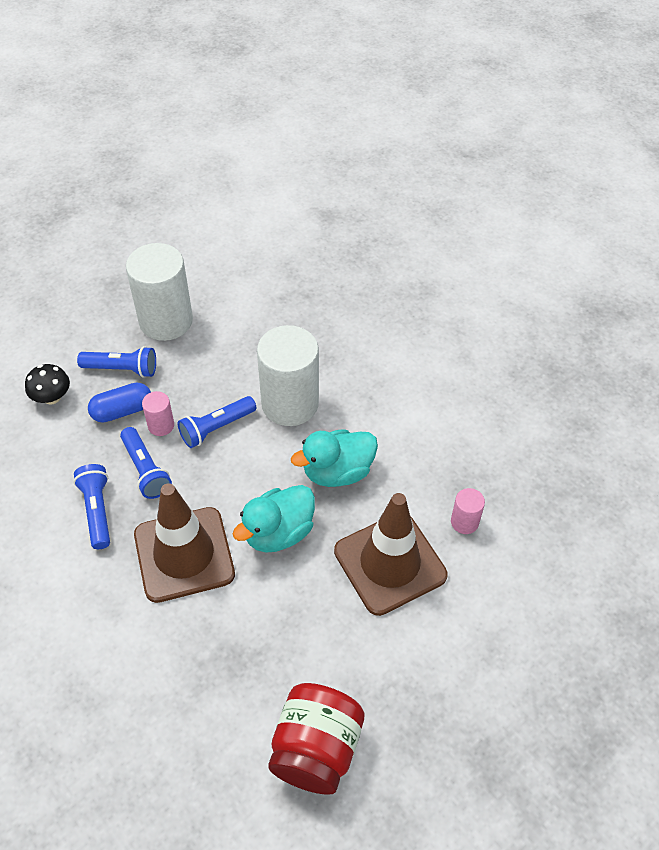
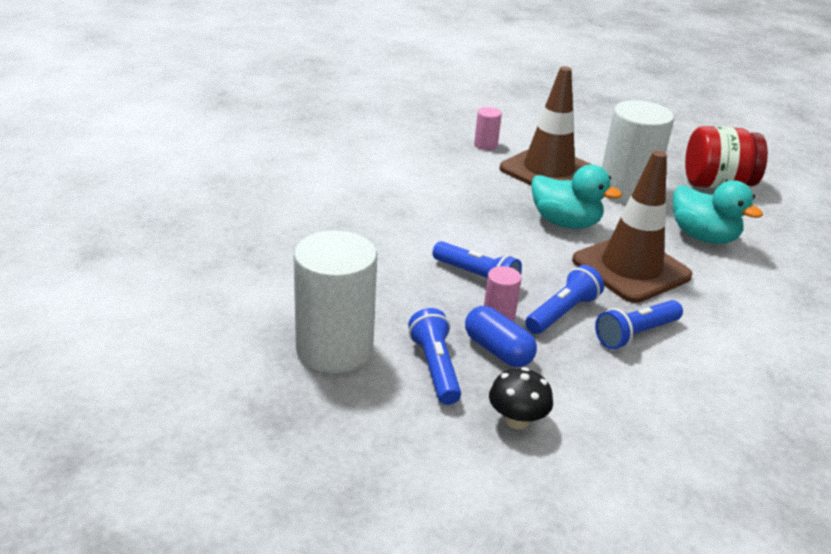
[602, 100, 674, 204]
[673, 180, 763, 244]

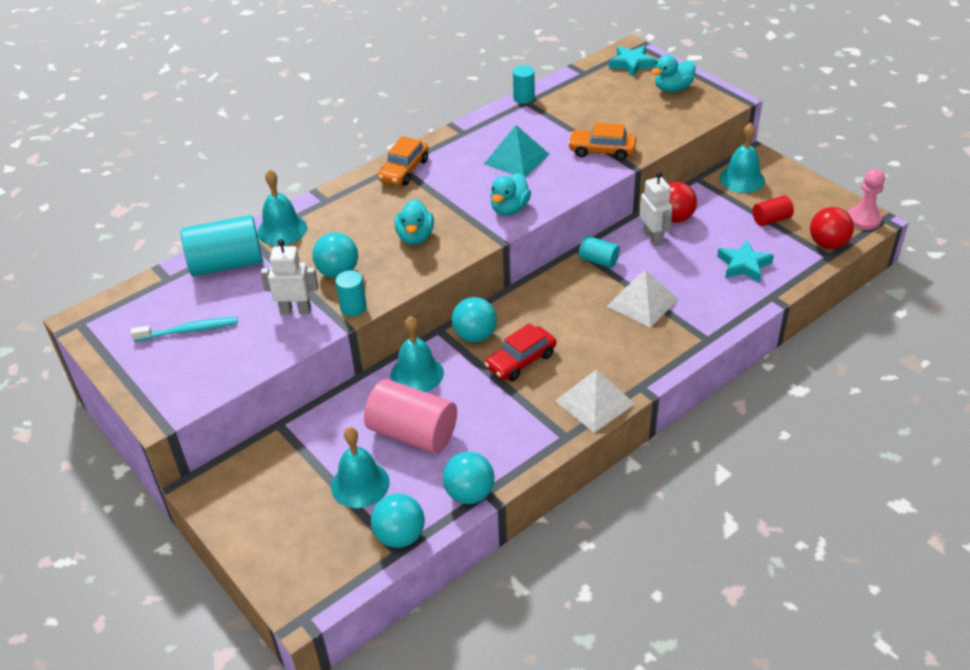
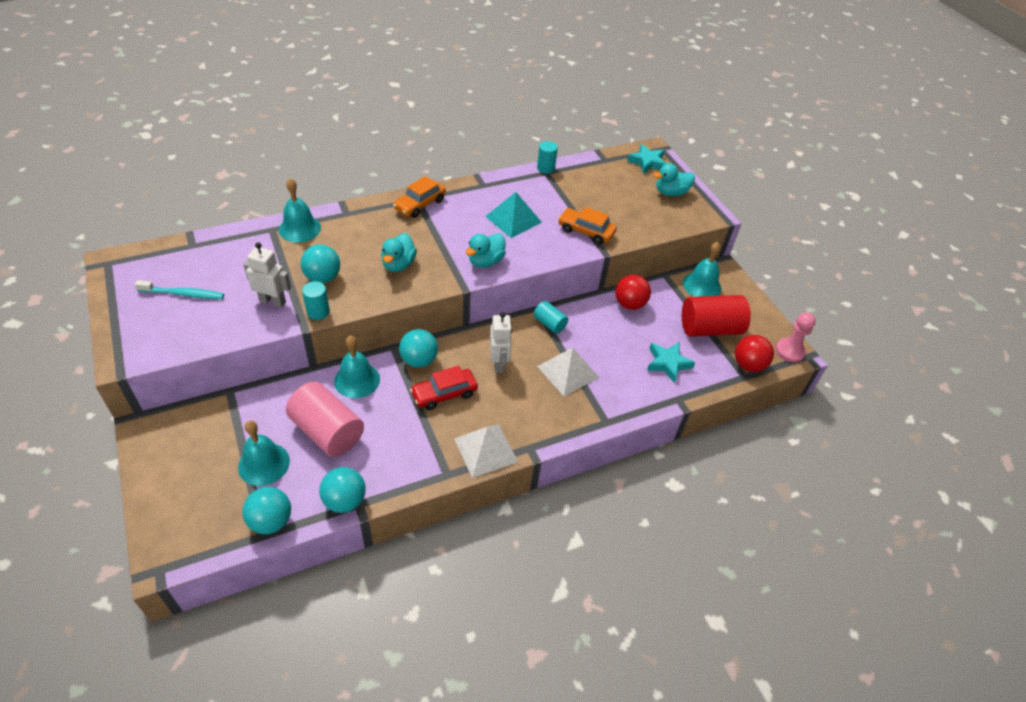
[490, 312, 512, 373]
[682, 295, 751, 337]
[181, 215, 263, 277] (first image)

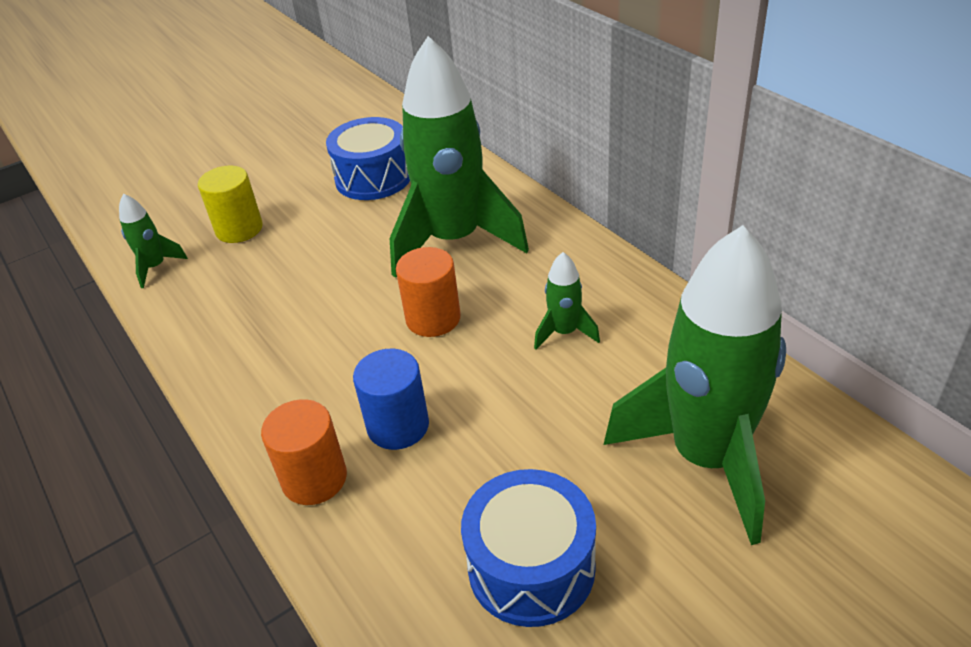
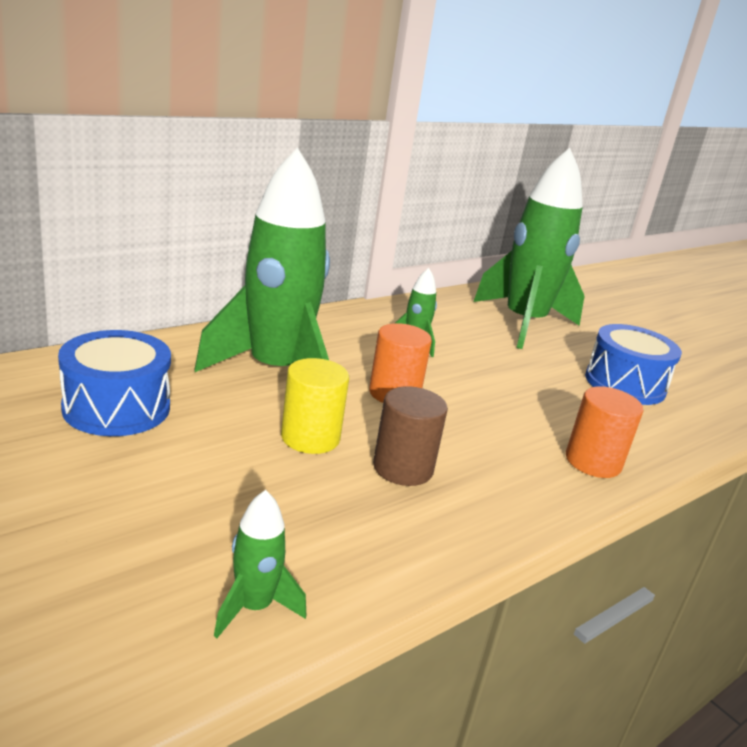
[281, 358, 349, 454]
[353, 349, 429, 450] (first image)
[373, 386, 448, 486]

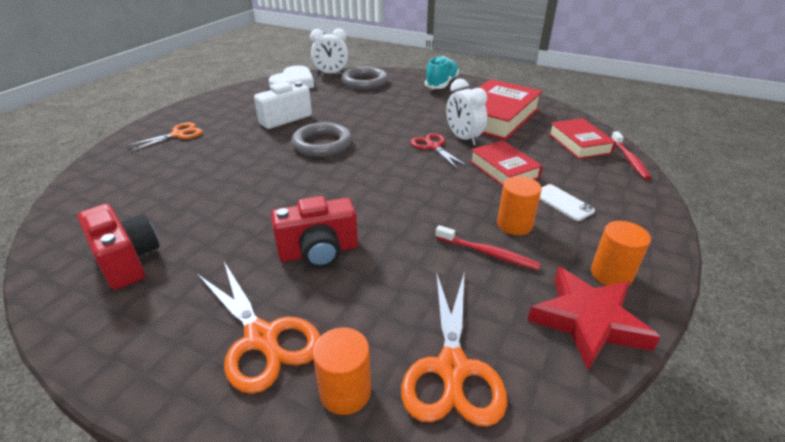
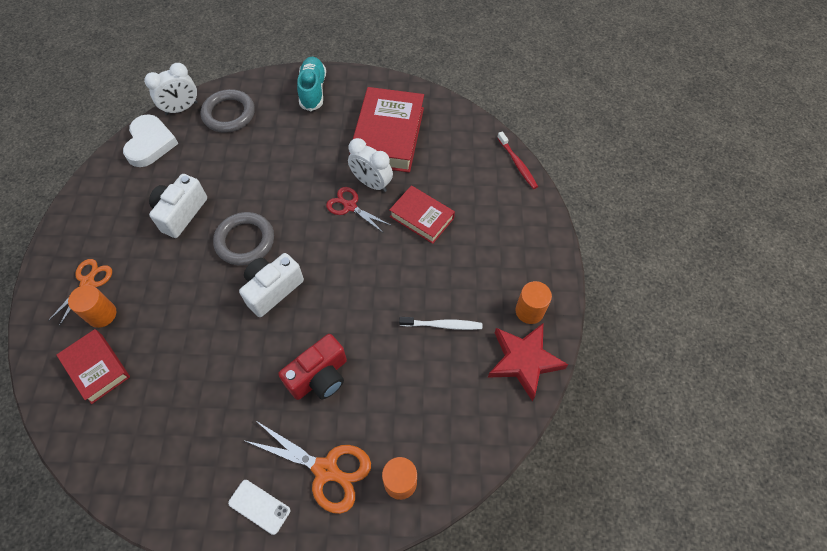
[57, 329, 130, 404]
[68, 285, 116, 328]
[228, 480, 290, 535]
[77, 204, 159, 290] (first image)
[399, 317, 482, 330]
[401, 272, 507, 427] (first image)
[239, 253, 304, 317]

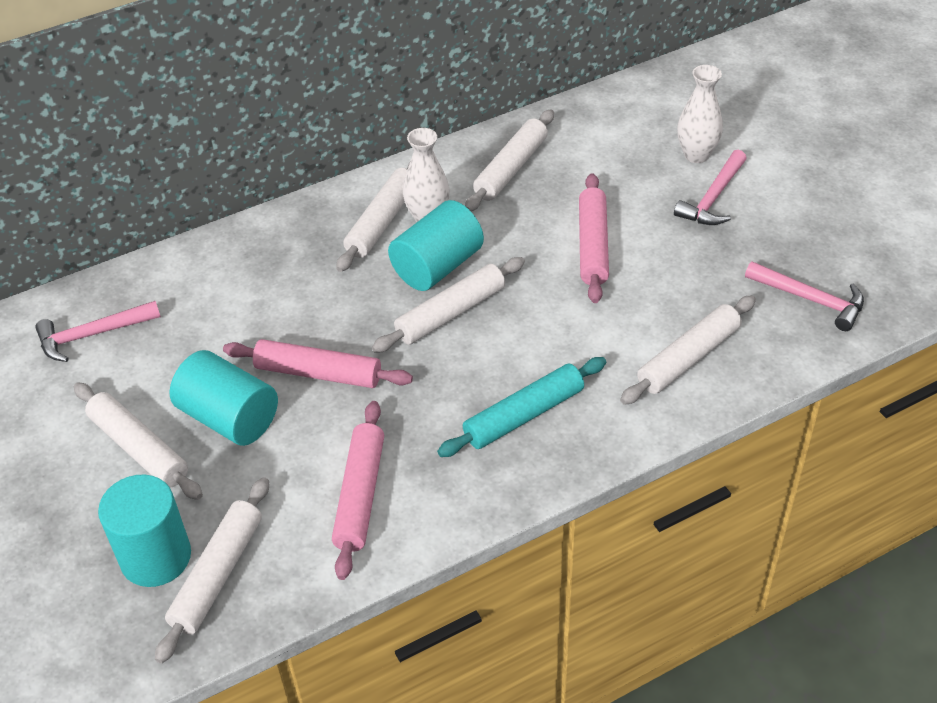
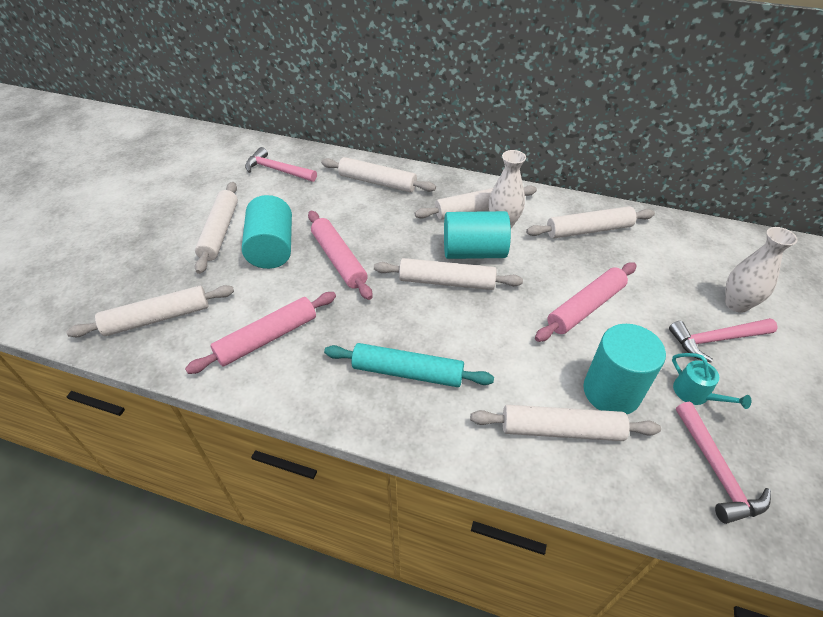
[583, 324, 666, 414]
[321, 157, 436, 192]
[672, 353, 751, 409]

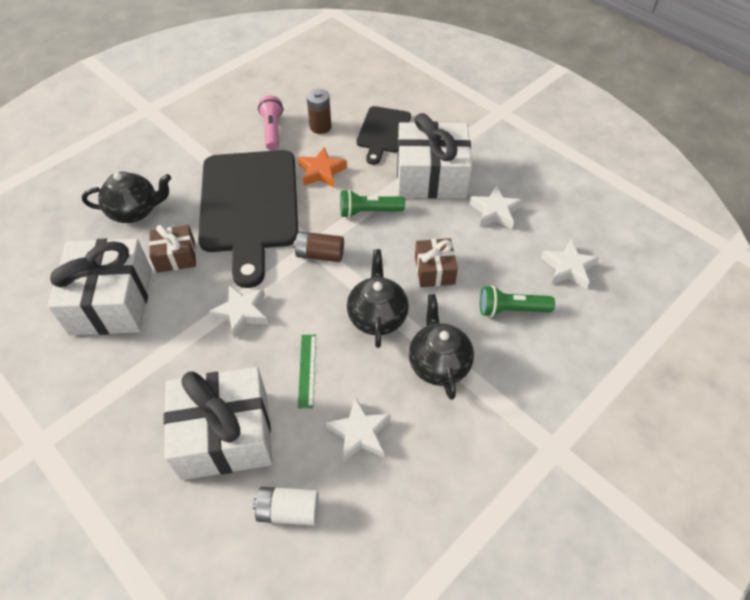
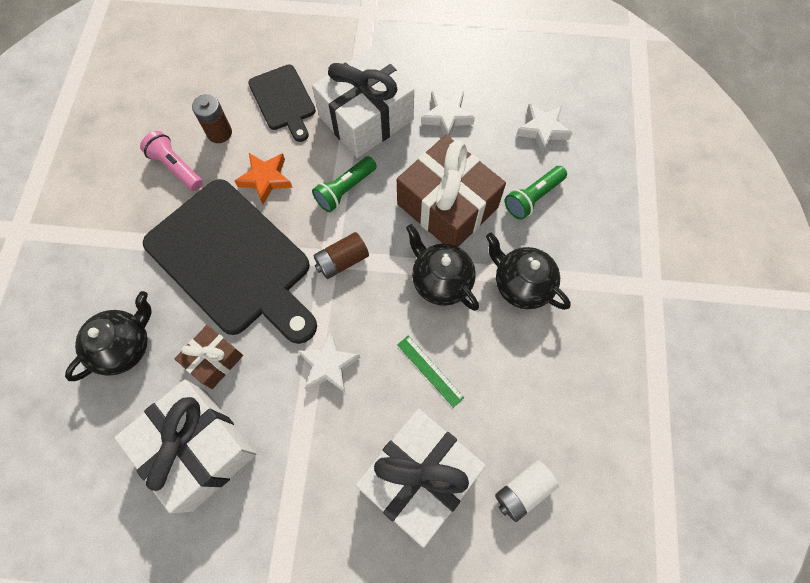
[397, 135, 506, 247]
[326, 397, 391, 462] (first image)

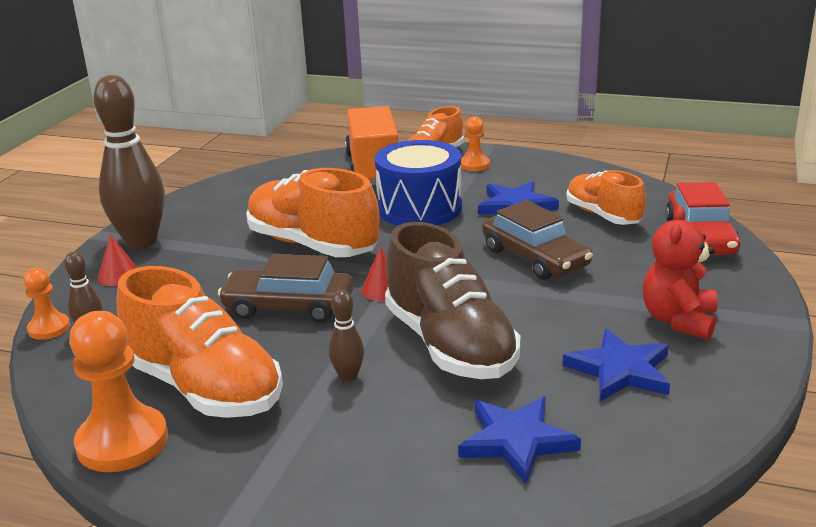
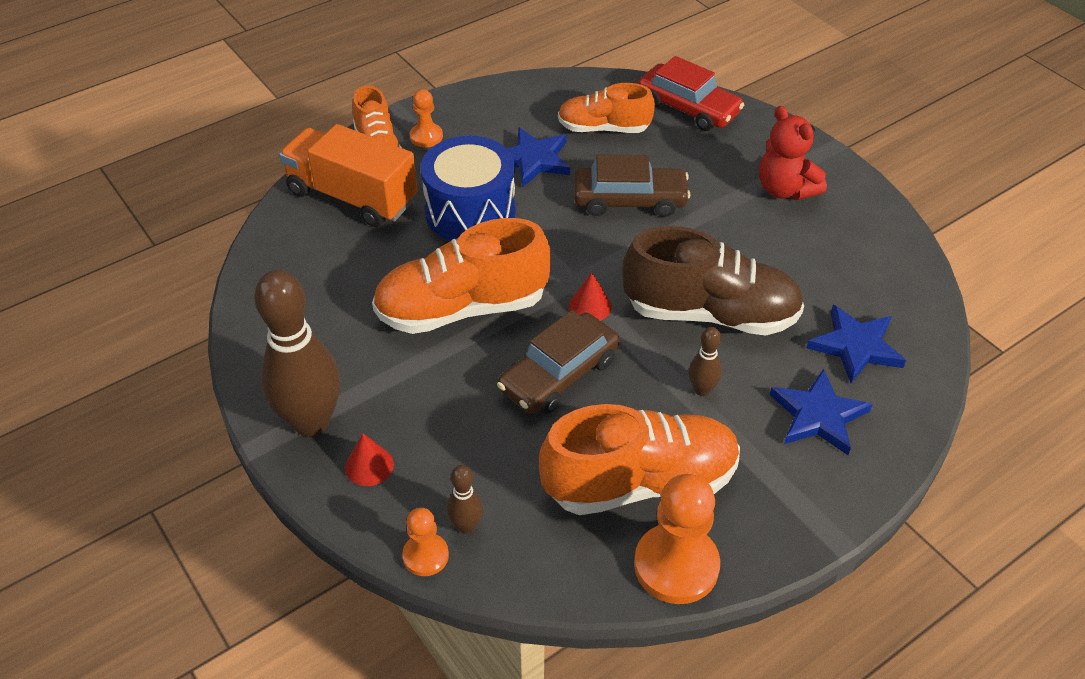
[770, 369, 873, 455]

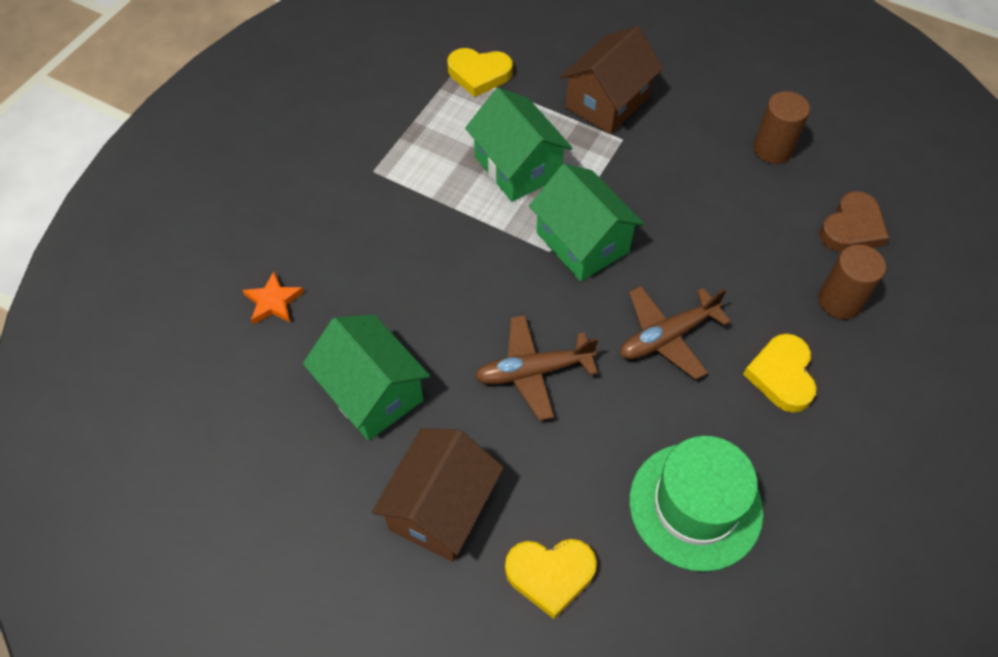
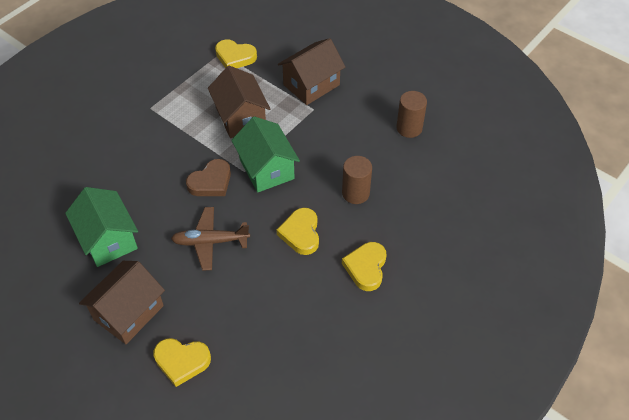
[208, 65, 270, 138]
[186, 159, 231, 196]
[342, 156, 372, 204]
[242, 271, 304, 324] (first image)
[276, 208, 319, 255]
[629, 436, 764, 572] (first image)

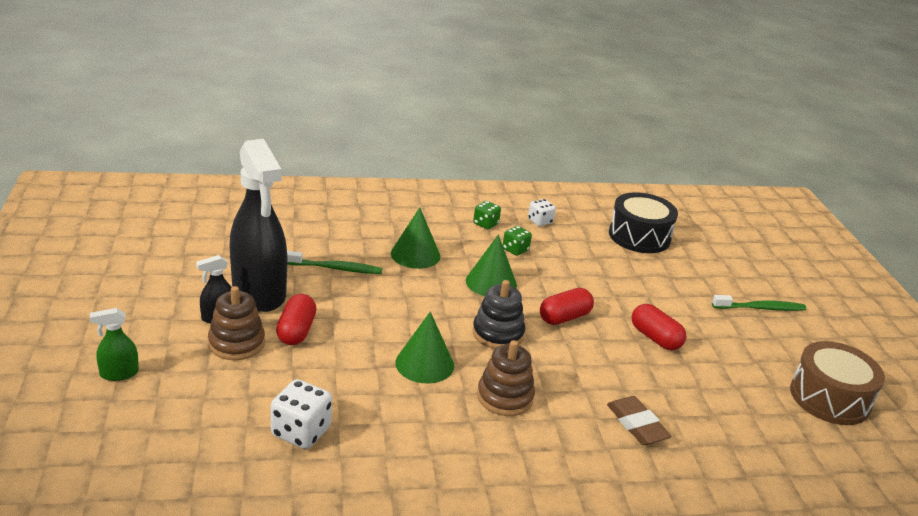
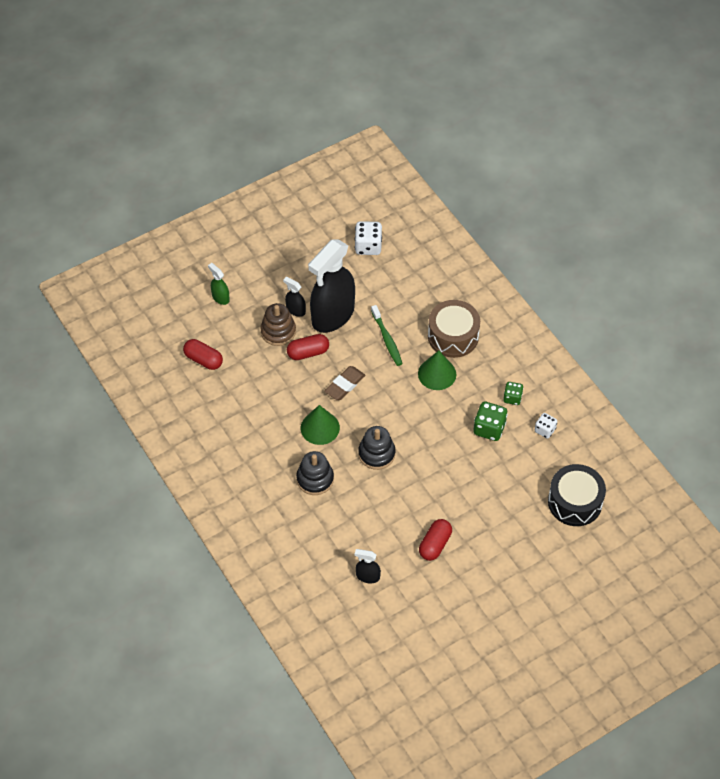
[473, 402, 508, 441]
[466, 235, 517, 297] (first image)
[183, 339, 223, 370]
[712, 295, 806, 311] (first image)
[296, 451, 334, 495]
[428, 300, 480, 358]
[355, 221, 382, 255]
[324, 366, 365, 400]
[355, 549, 381, 583]

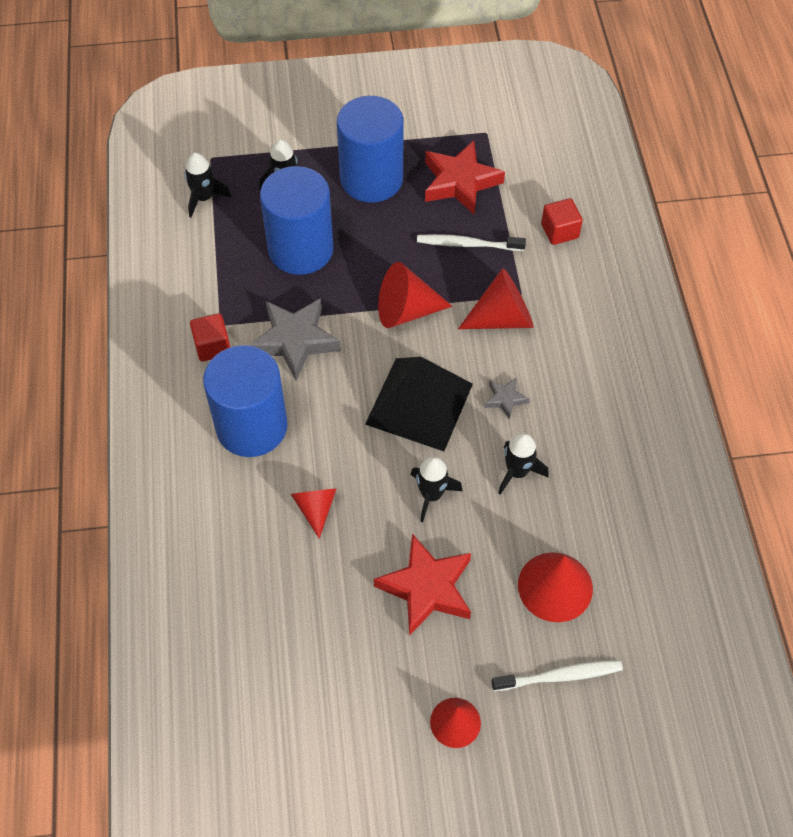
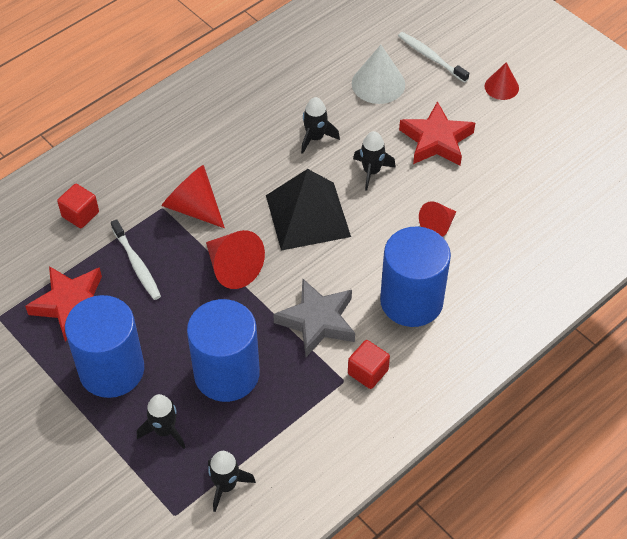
[485, 377, 530, 419] (first image)
[352, 45, 405, 104]

